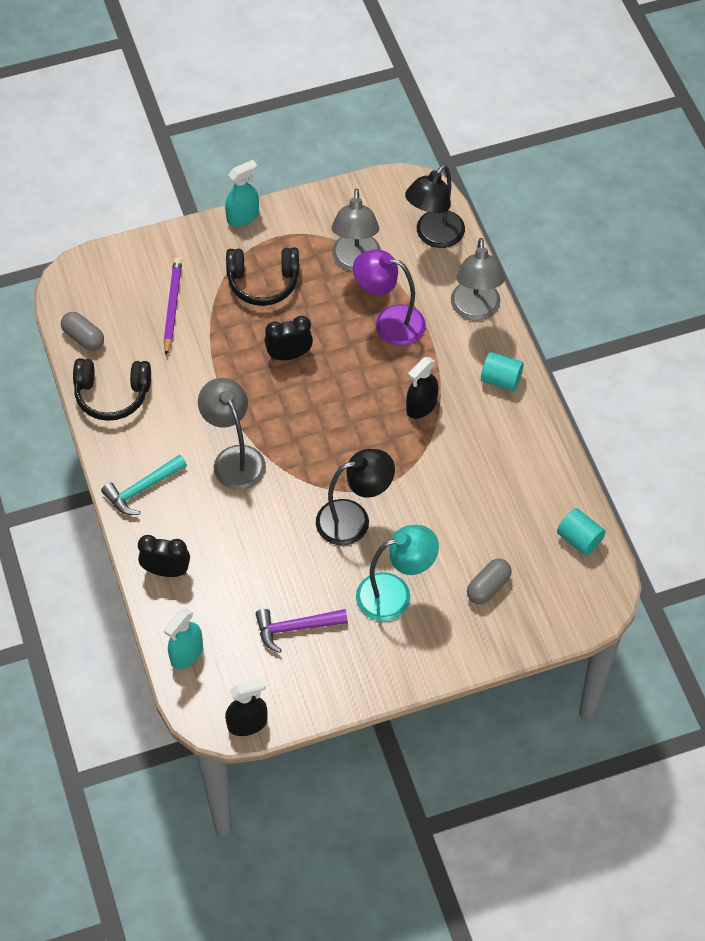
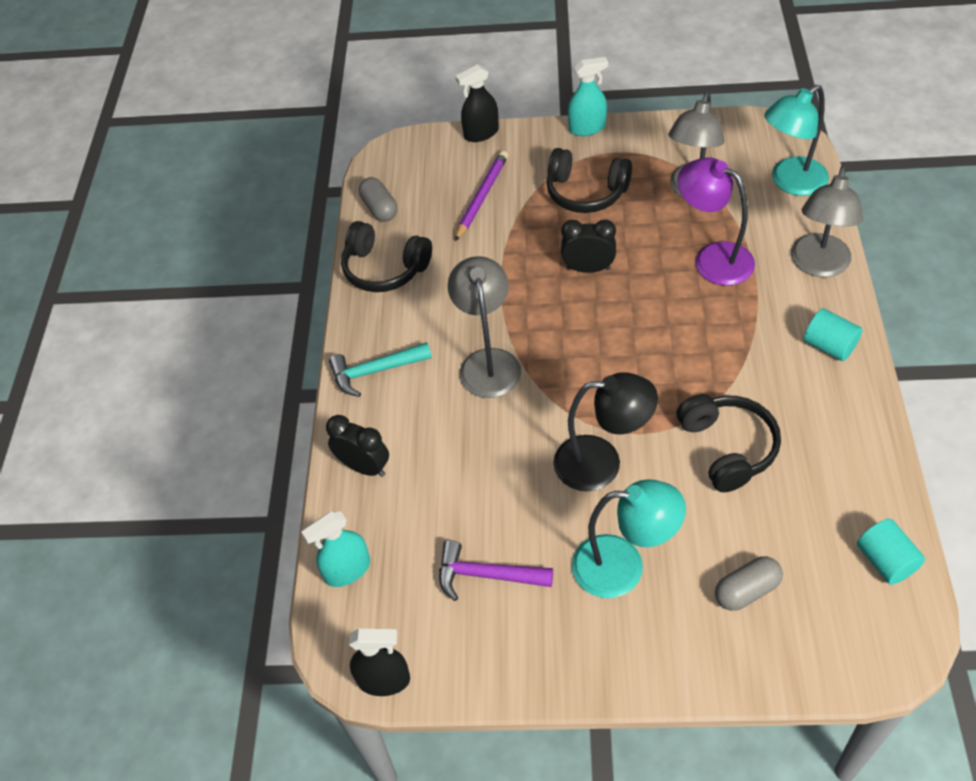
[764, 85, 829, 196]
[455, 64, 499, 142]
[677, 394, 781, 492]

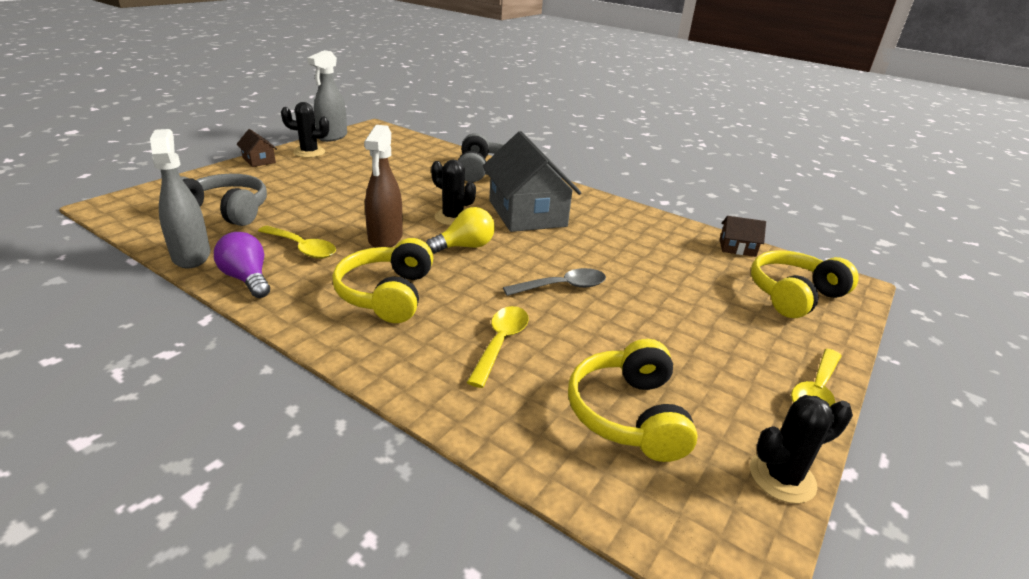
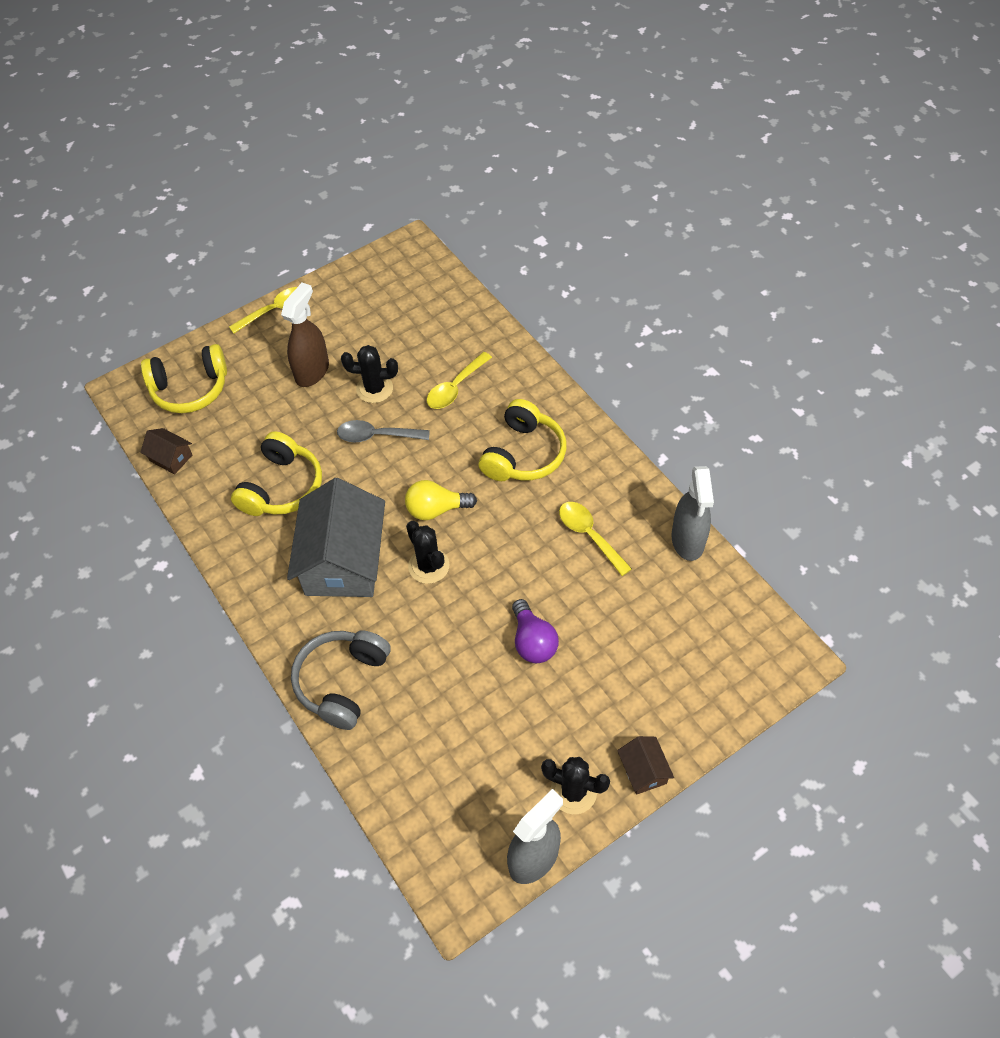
[281, 283, 329, 387]
[180, 174, 267, 226] (first image)
[512, 599, 559, 663]
[231, 431, 322, 516]
[341, 345, 398, 403]

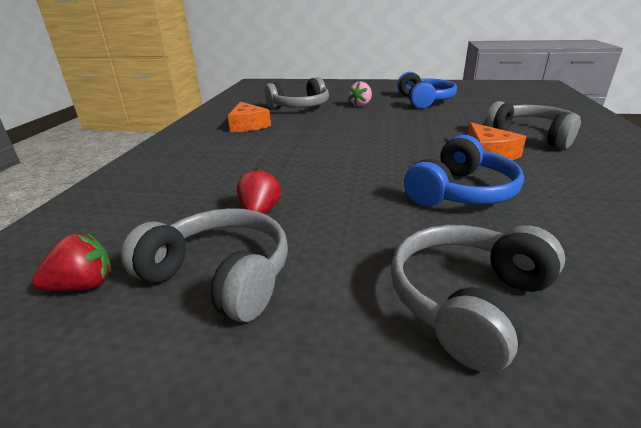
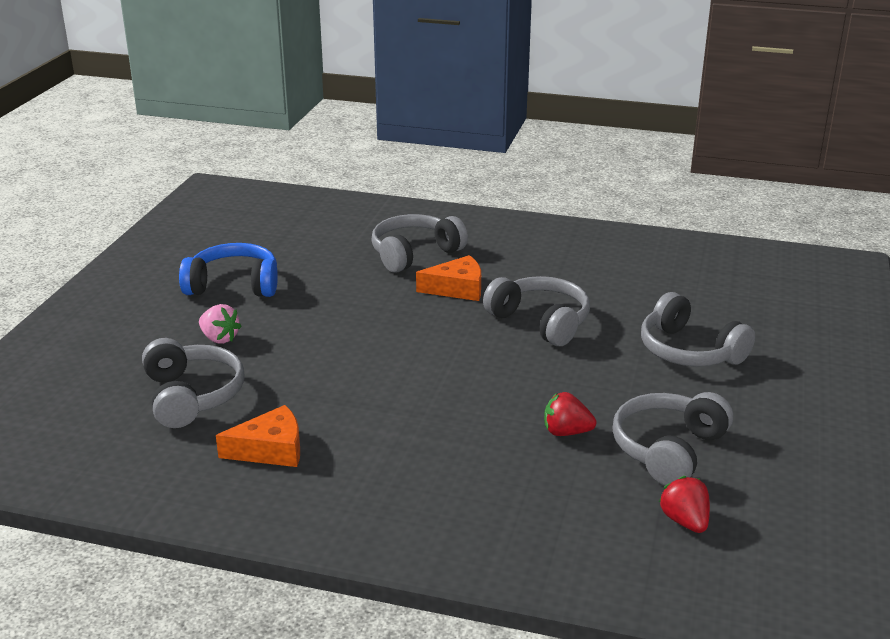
[483, 276, 590, 346]

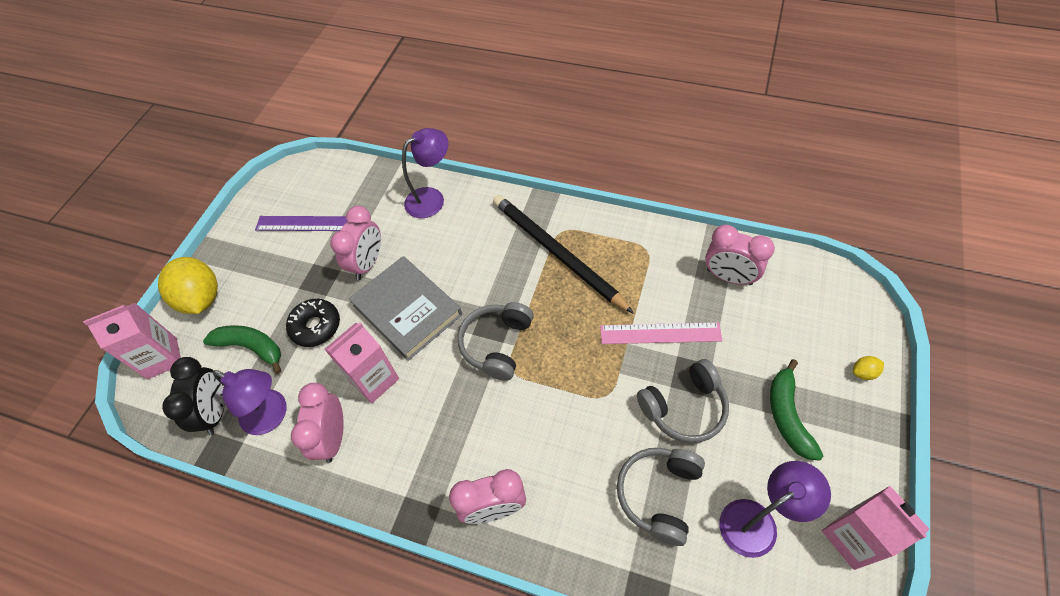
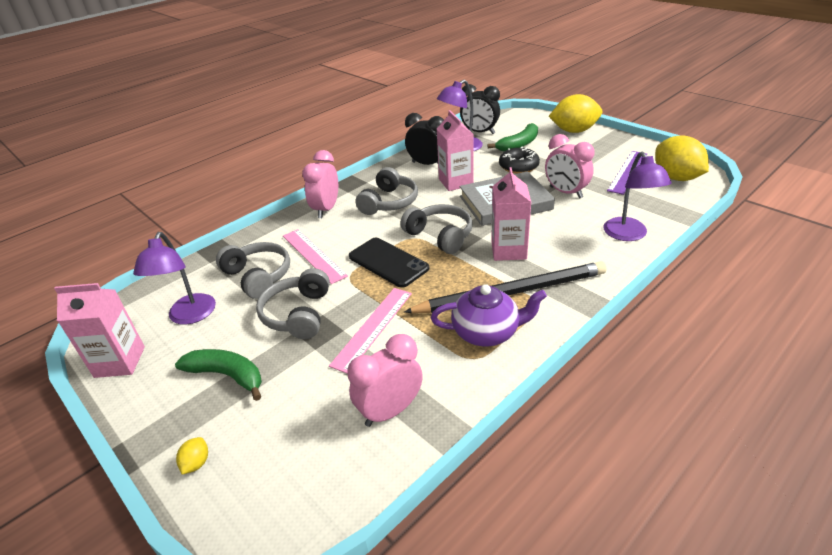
[491, 167, 531, 261]
[405, 113, 444, 165]
[655, 135, 709, 181]
[356, 167, 418, 215]
[283, 229, 348, 284]
[349, 238, 429, 288]
[431, 284, 547, 346]

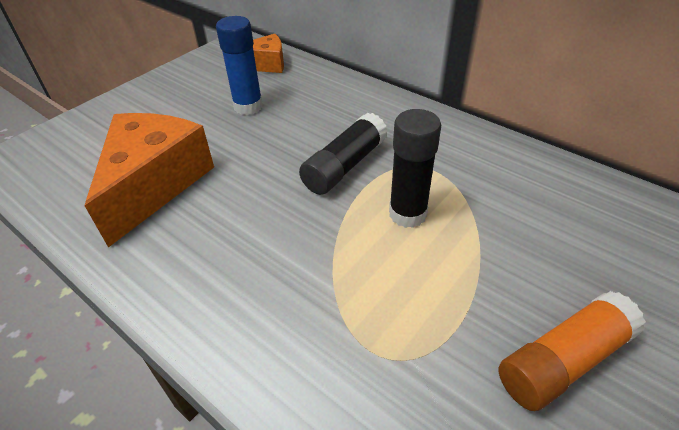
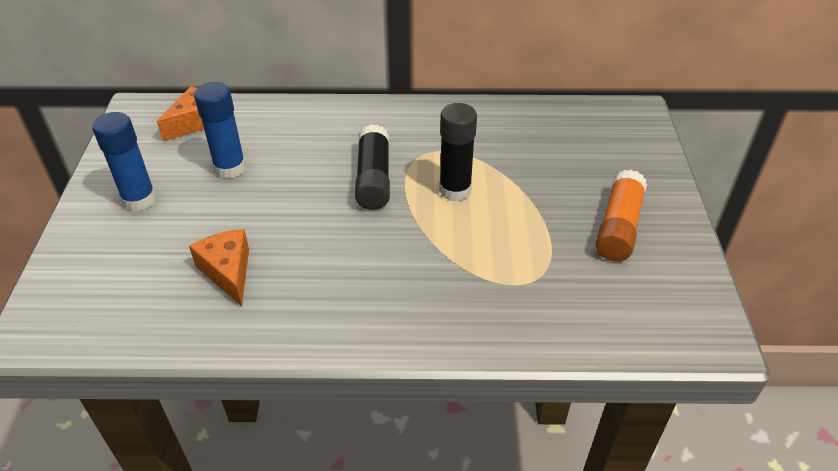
[189, 229, 249, 306]
[92, 112, 157, 211]

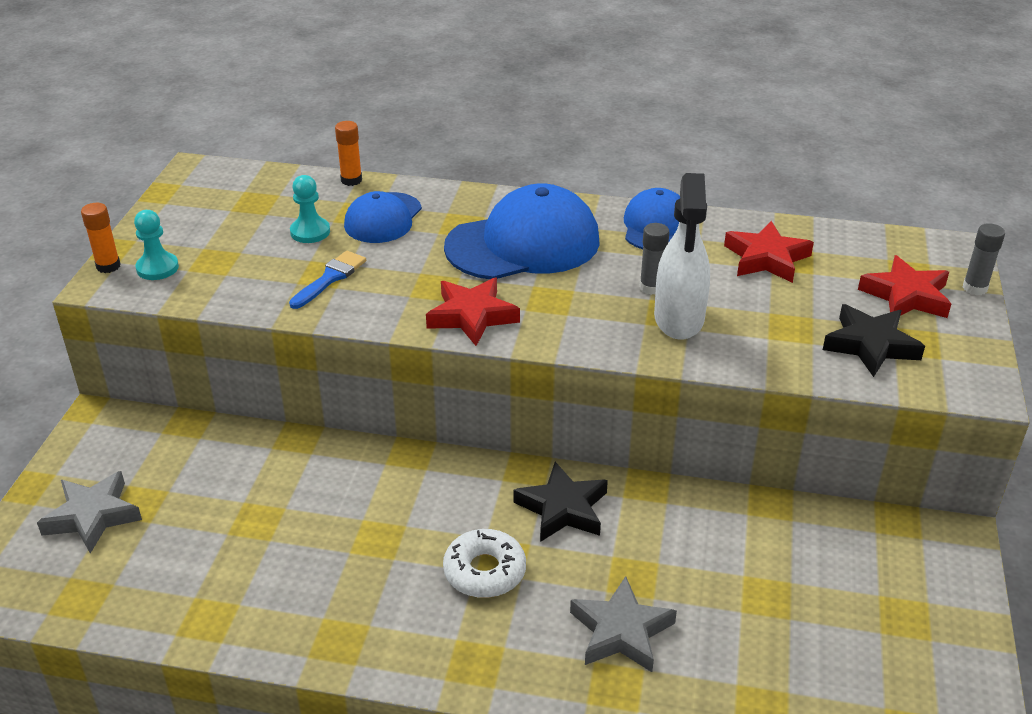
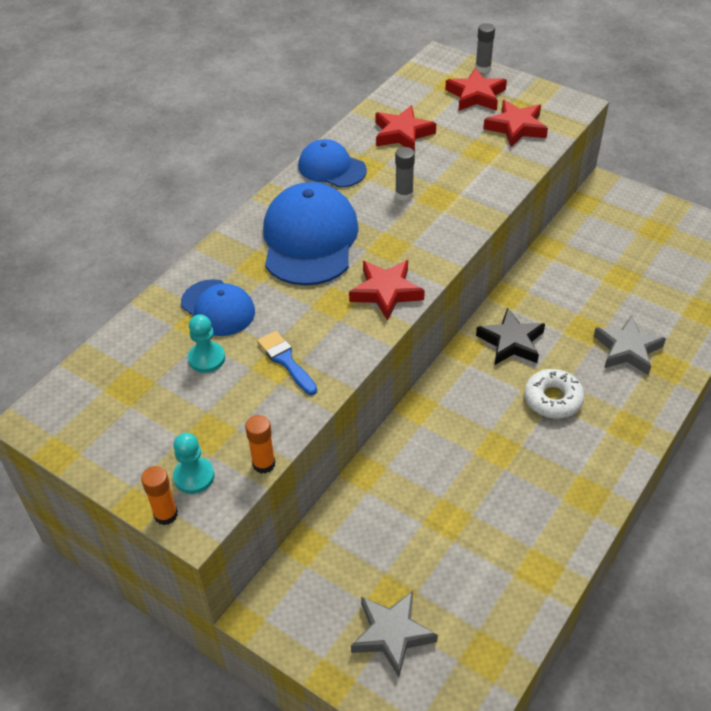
[245, 415, 275, 474]
[654, 173, 710, 340] (first image)
[483, 100, 548, 147]

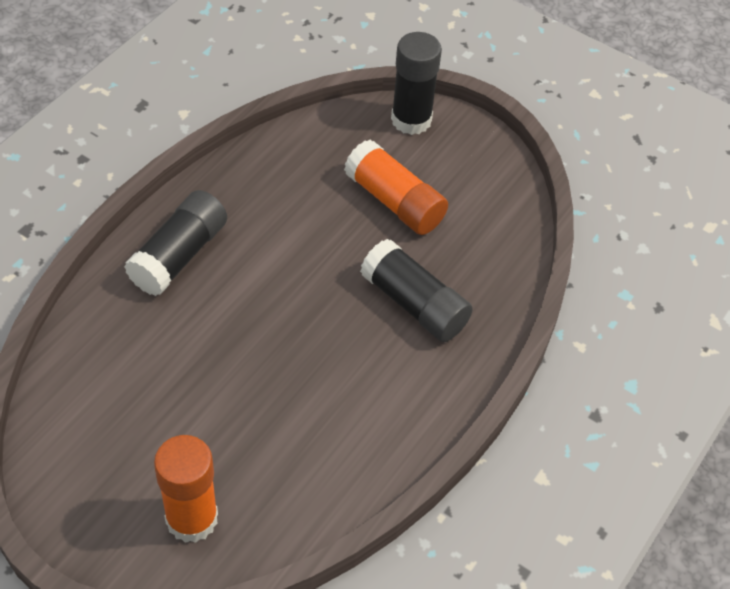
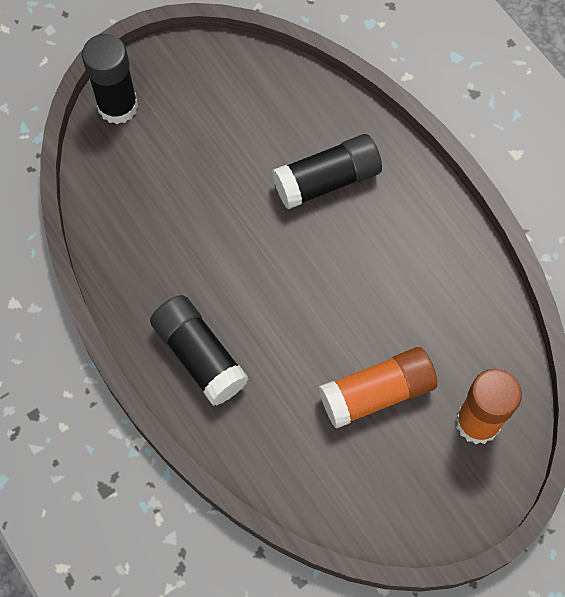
[319, 347, 437, 429]

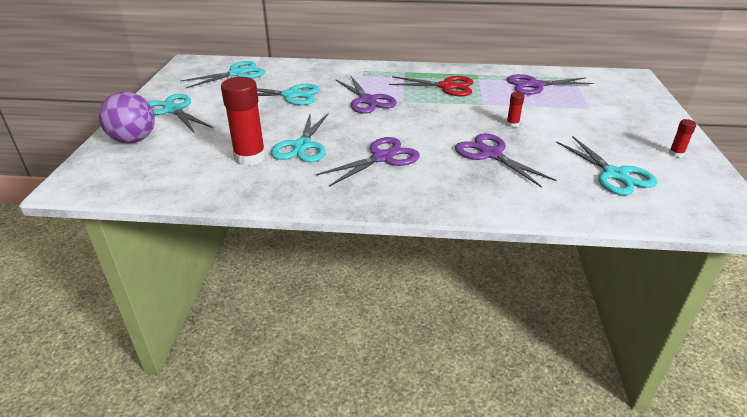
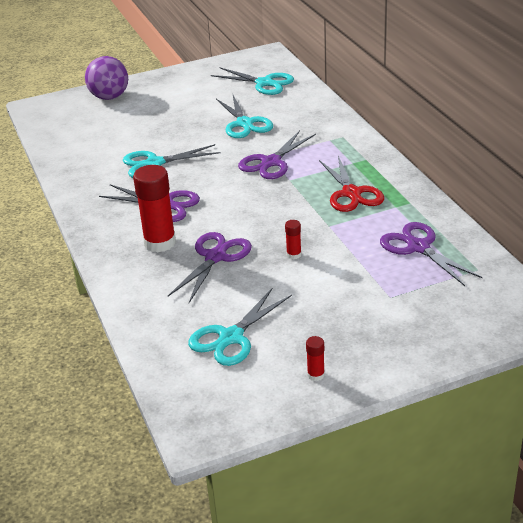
[133, 165, 176, 252]
[149, 94, 213, 132] (first image)

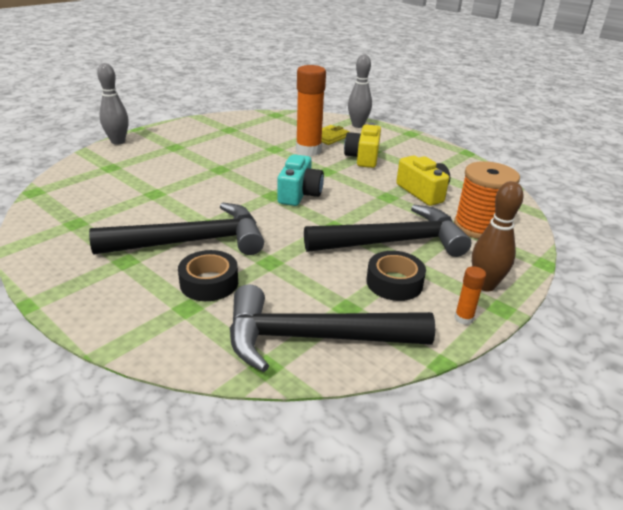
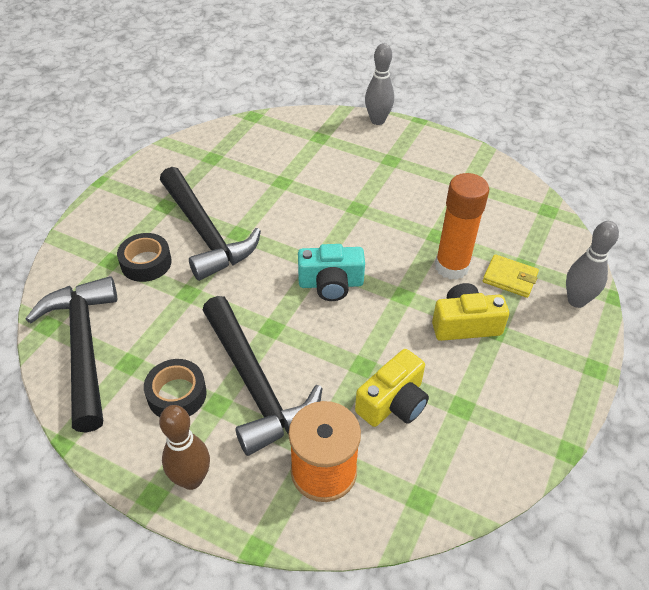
[454, 266, 486, 325] (first image)

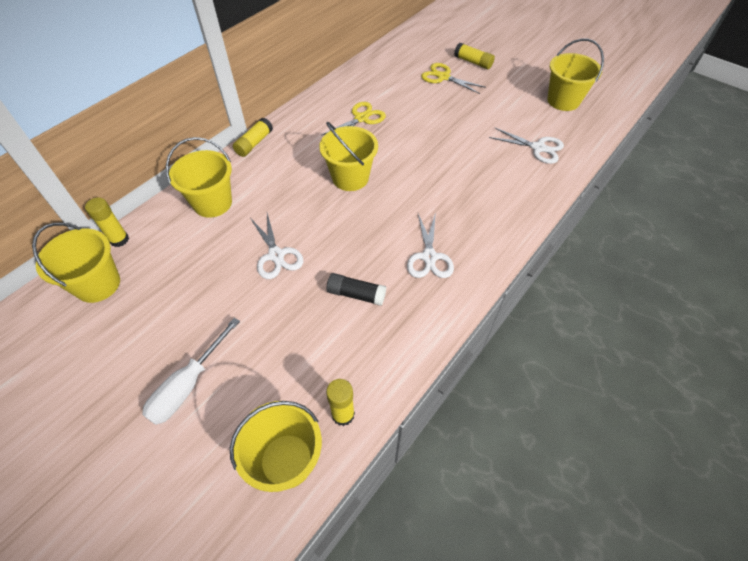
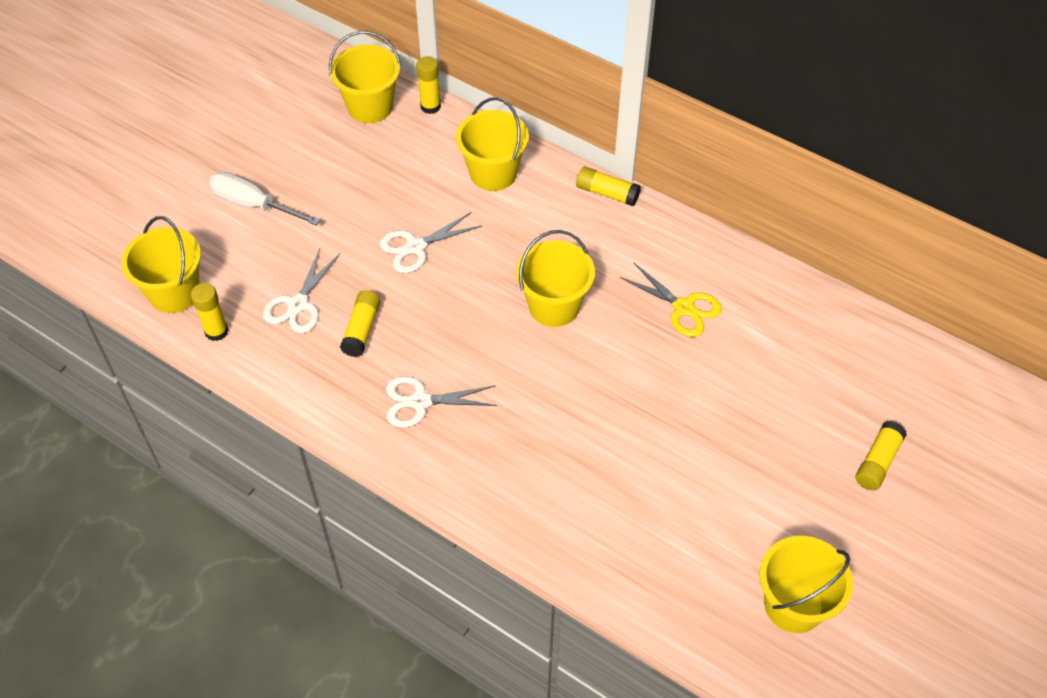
[421, 63, 486, 94] (first image)
[263, 249, 340, 333]
[340, 290, 381, 357]

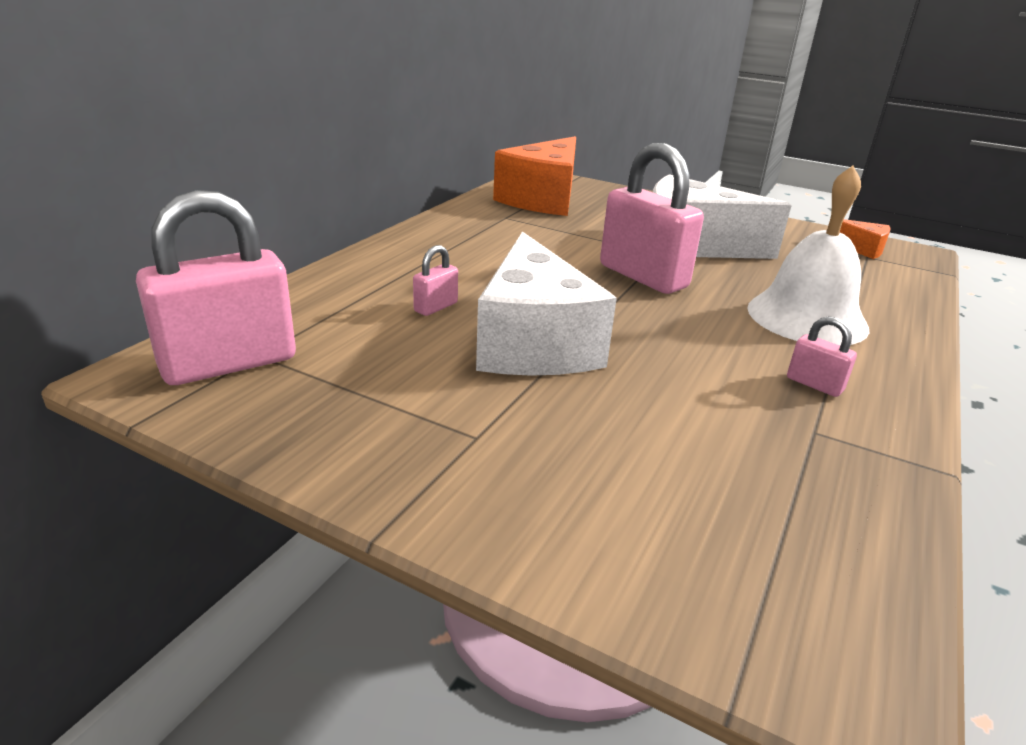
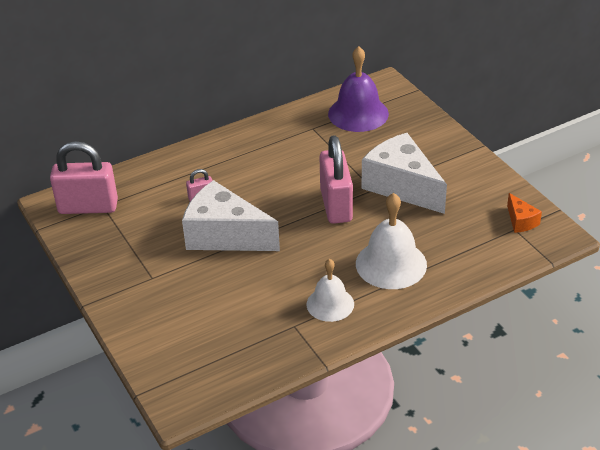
[328, 46, 389, 132]
[182, 180, 280, 251]
[306, 259, 354, 322]

